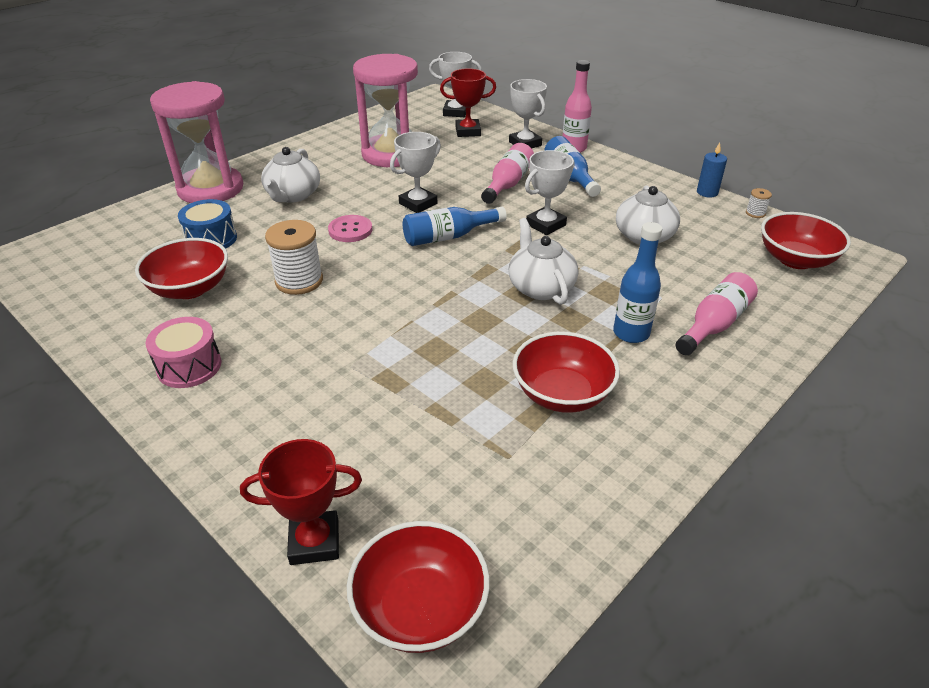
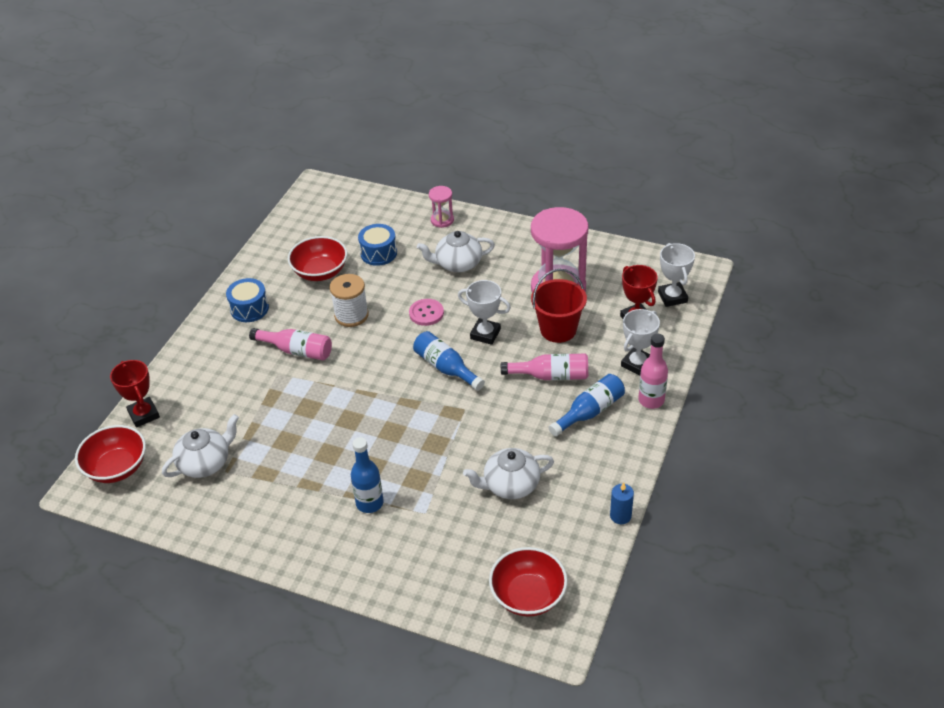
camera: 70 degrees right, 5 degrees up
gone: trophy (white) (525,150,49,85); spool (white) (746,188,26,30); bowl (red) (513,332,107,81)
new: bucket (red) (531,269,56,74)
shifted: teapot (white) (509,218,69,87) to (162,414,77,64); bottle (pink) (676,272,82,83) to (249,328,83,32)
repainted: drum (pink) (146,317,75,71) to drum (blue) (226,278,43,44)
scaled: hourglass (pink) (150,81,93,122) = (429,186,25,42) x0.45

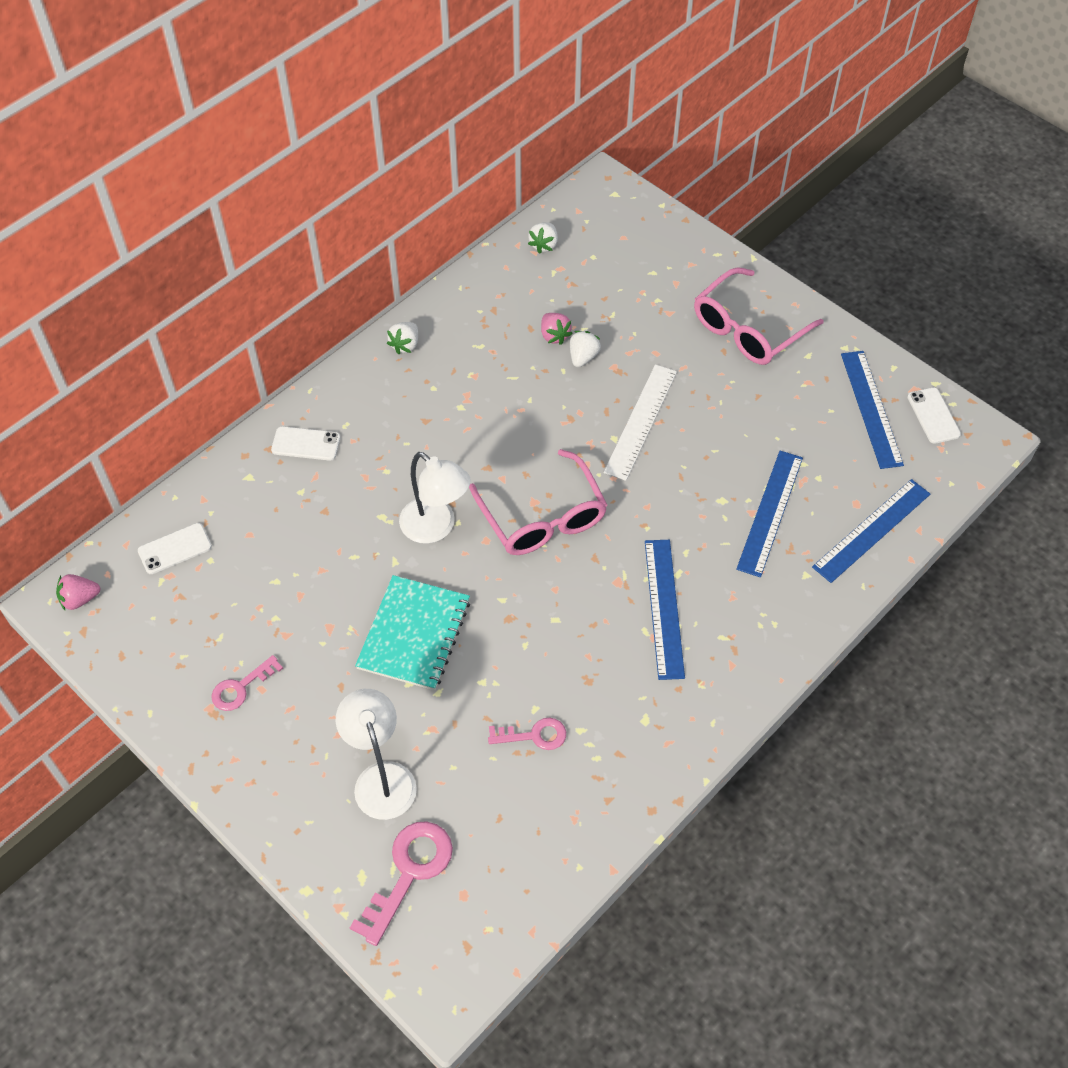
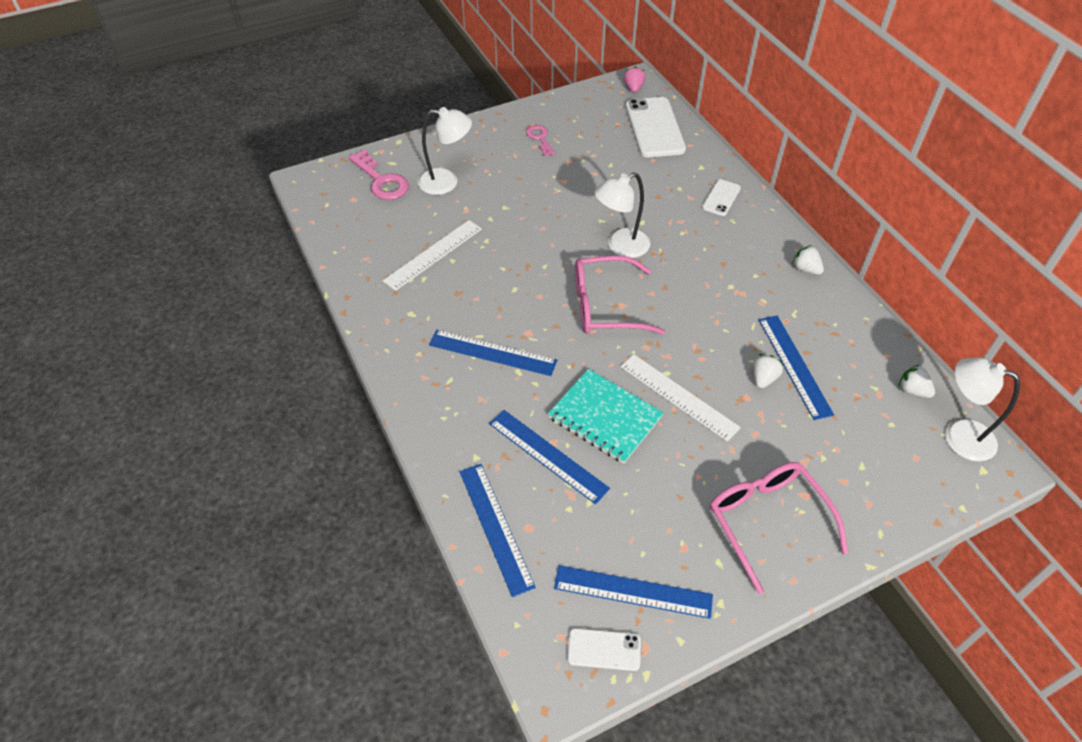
camera: 110 degrees right, 5 degrees down
new: lamp (white) (945,357,75,104)
shifted: notebook (turquoise) (355,575,115,115) to (548,369,116,95)
swapped: strawberry (pink) (541,313,32,32) to ruler (blue) (759,315,75,105); key (pink) (488,718,78,32) to ruler (white) (383,220,99,71)
rotated: strawberry (white) (570,331,31,36) = (753,354,31,34) 105 degrees counterclockwise
scaled: phone (white) (138,523,74,51) = (626,97,60,61) x1.95

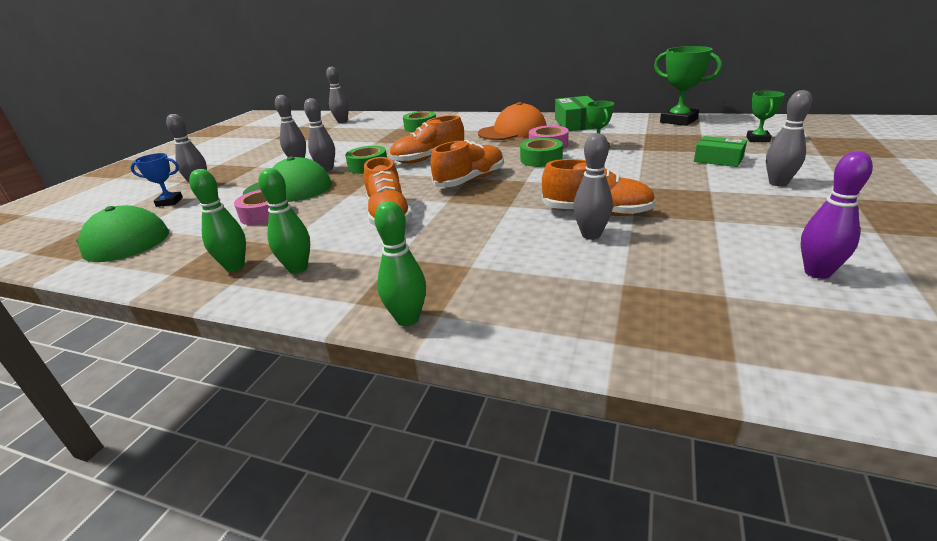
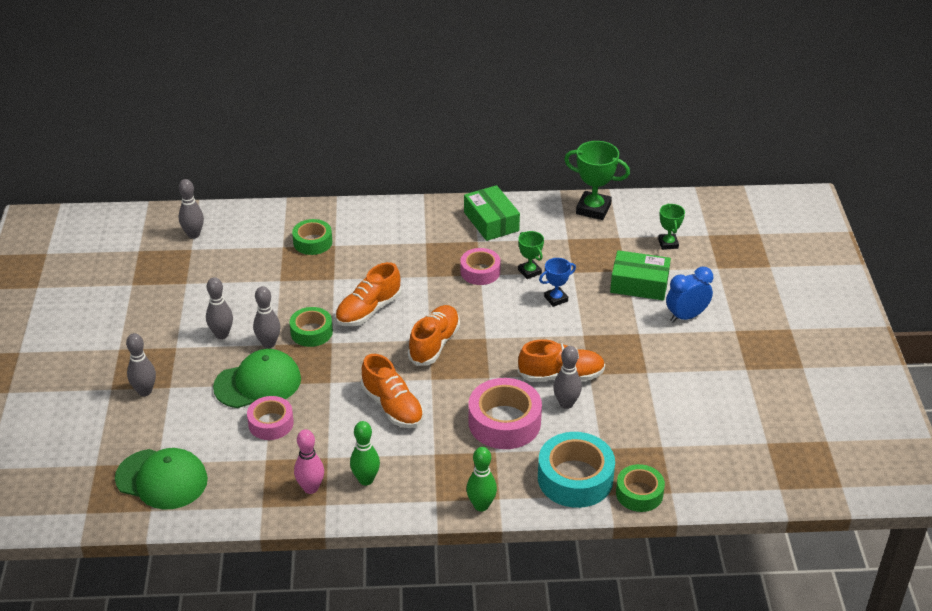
camera: 25 degrees left, 10 degrees up
gone: cap (orange) (478,102,68,38); bowling pin (purple) (801,151,72,128)
new: tape (pink) (468,378,74,71); tape (turquoise) (538,432,77,76)
shifted: tape (green) (520,138,43,29) to (616,464,49,48); trophy (blue) (131,153,52,54) to (539,258,37,49)
swapped: bowling pin (grey) (766,90,46,96) to clock (blue) (666,267,47,56)
repainted: bowling pin (green) (189,169,57,103) to bowling pin (pink) (294,429,30,65)
scaled: box (green) (694,136,53,31) = (610,250,61,50) x1.50

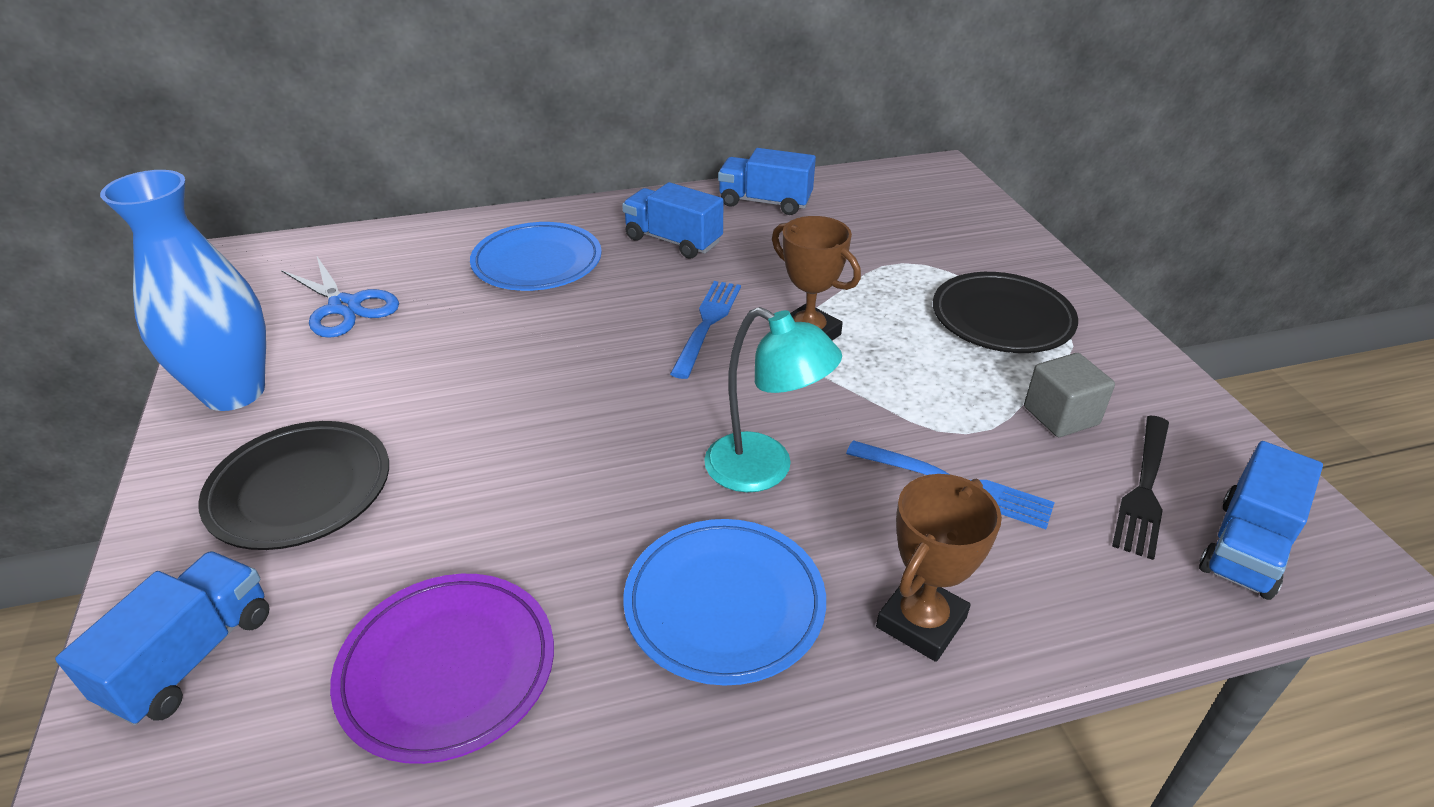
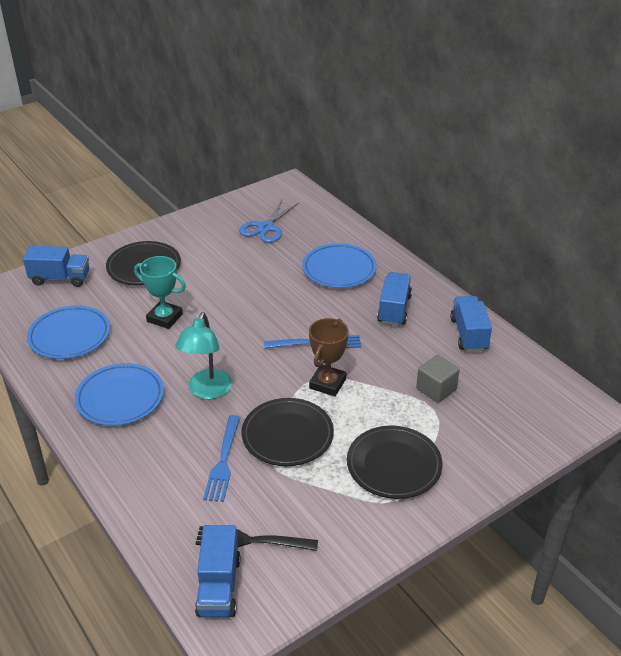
camera: 70 degrees right, 0 degrees up
gone: vase (blue) (100,170,166,241); trophy (brown) (876,474,126,188)
new: trophy (turquoise) (134,256,52,73); plate (black) (242,398,92,68)
shifted: cube (grey) (1024,353,91,84) to (416,355,43,48)
repainted: plate (purple) (330,574,224,190) to plate (blue) (27,305,83,54)
rotated: truck (blue) (1199,441,124,159) = (195,525,46,92) 105 degrees counterclockwise

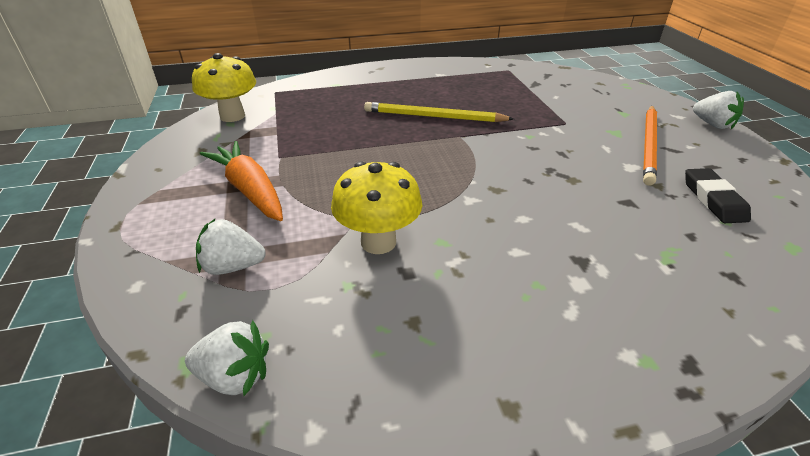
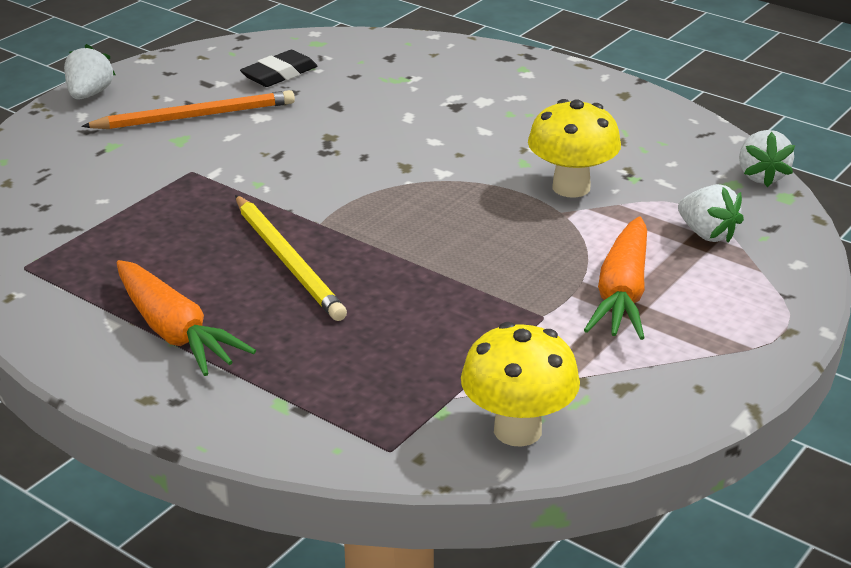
camera: 130 degrees left, 5 degrees down
new: carrot (orange) (117,260,139,116)
rotated: strawberry (white) (185,320,84,76) = (739,130,56,57) 150 degrees counterclockwise

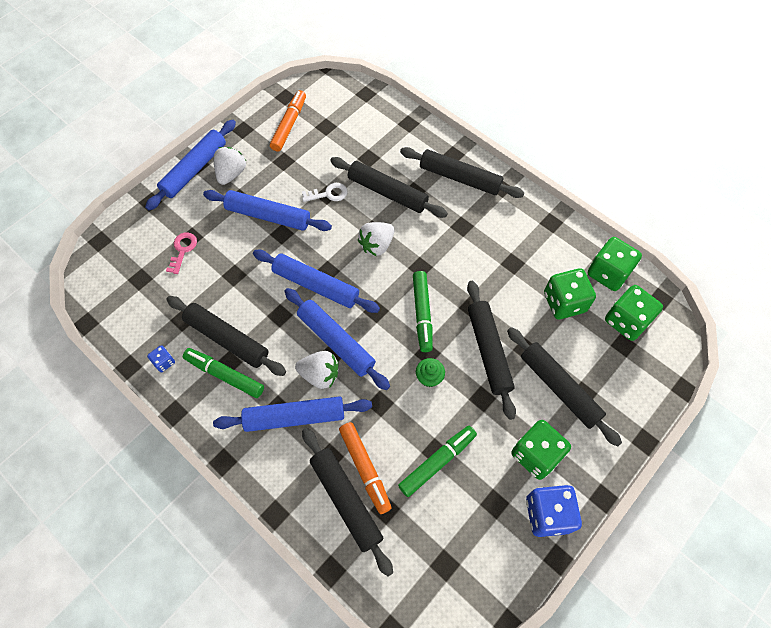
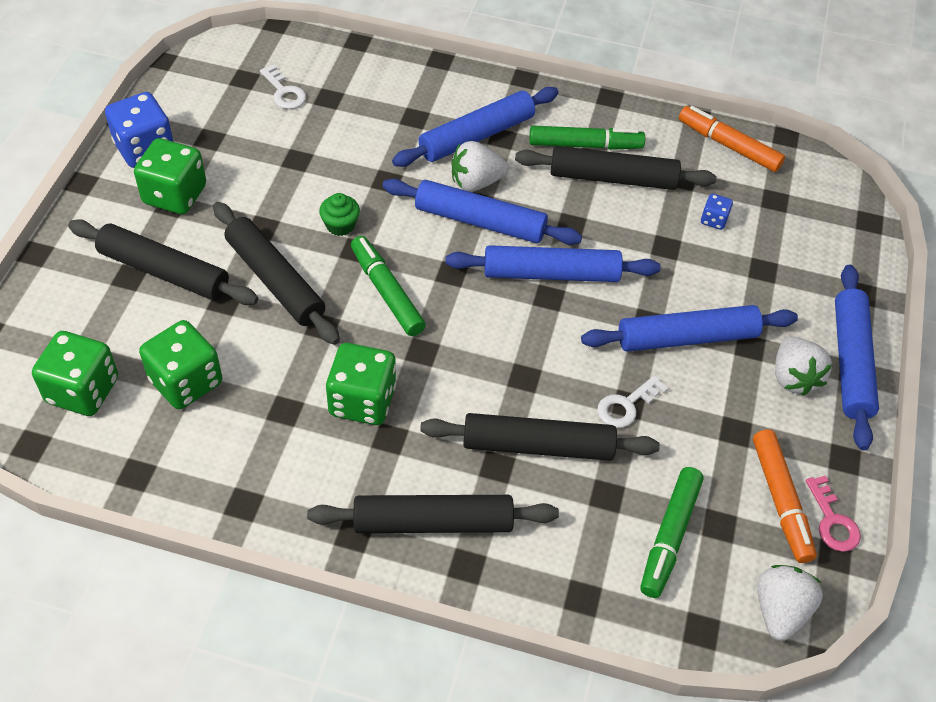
camera: 150 degrees right, 10 degrees down
gone: rolling pin (black) (302,428,91,149)
new: key (white) (260,64,46,45)
shifted: strawberry (white) (358,222,37,34) to (757,565,66,76); key (pink) (166,232,31,42) to (805,475,56,77); dice (green) (588,237,54,54) to (326,343,70,82); dice (blue) (147,345,28,27) to (701,194,32,36); marker (orange) (339,422,53,92) to (679,106,106,66); marker (green) (398,426,79,71) to (640,467,64,131)

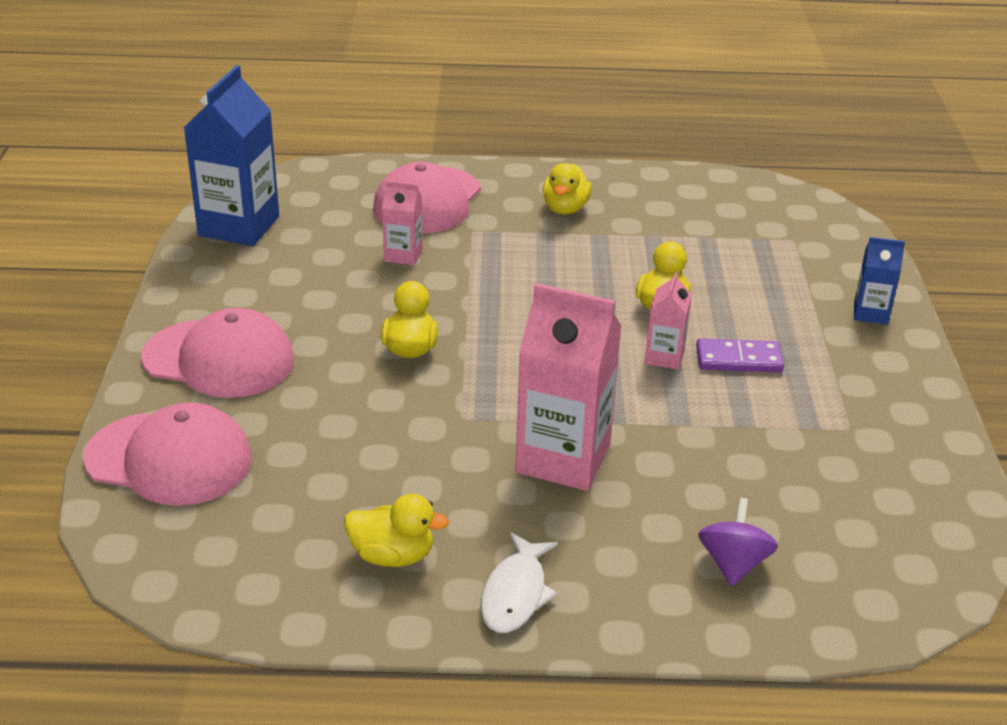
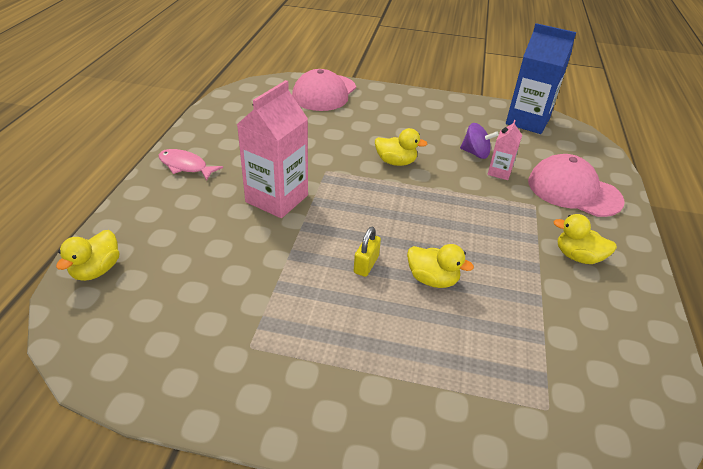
camera: 100 degrees right, 5 degrees up
gone: carton (blue) (854,237,51,88); cap (pink) (141,308,153,90); domino (purple) (696,338,88,35)
shifted: duck (yellow) (344,494,105,73) to (56,230,63,51); spinning top (purple) (698,498,80,88) to (460,123,39,36)
swapped: carton (pink) (645,271,47,99) to padlock (yellow) (354,227,27,50)
repainted: fish (white) (481,532,77,101) to fish (pink) (159,149,64,31)

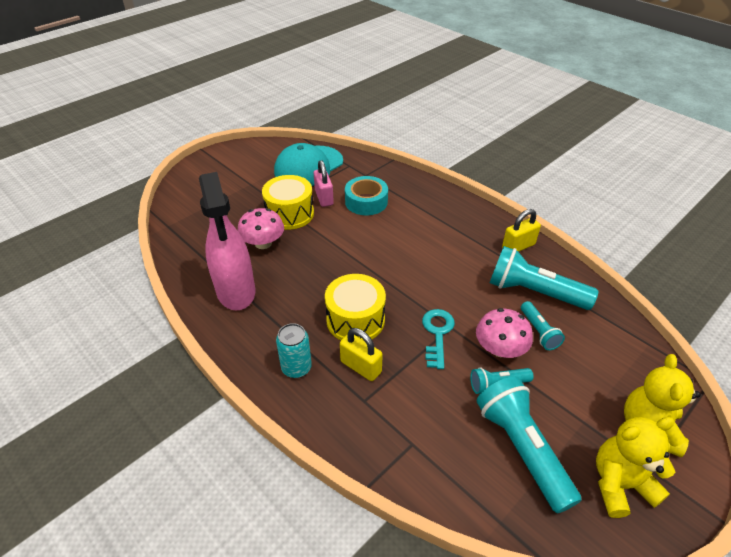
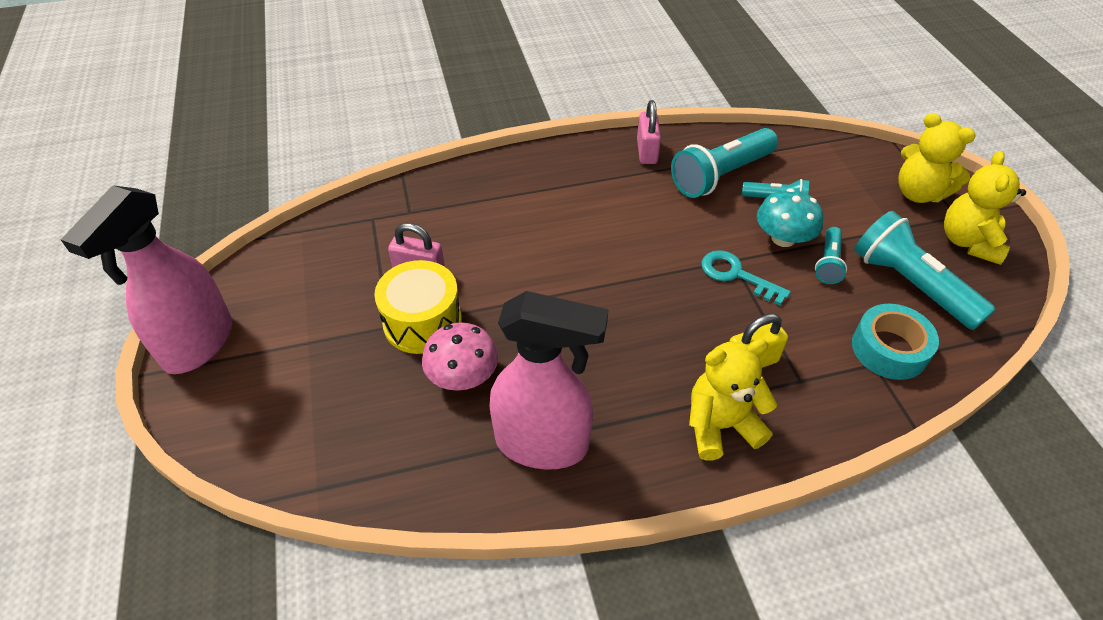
camera: 60 degrees left, 5 degrees up
gone: cap (turquoise) (274,143,69,43); drum (yellow) (325,274,61,66)
new: spray bottle (pink) (61,185,171,189)
shifted: tape (turquoise) (345,176,43,39) to (852,304,87,76)
swapped: can (turquoise) (276,323,36,55) to teddy bear (yellow) (689,339,88,121)
repainted: padlock (yellow) (502,209,39,43) to padlock (pink) (637,100,24,64); mushroom (pink) (476,308,57,50) to mushroom (turquoise) (757,188,66,59)
rotated: flashlight (turquoise) (476,376,105,137) = (854,211,142,119) 45 degrees clockwise

